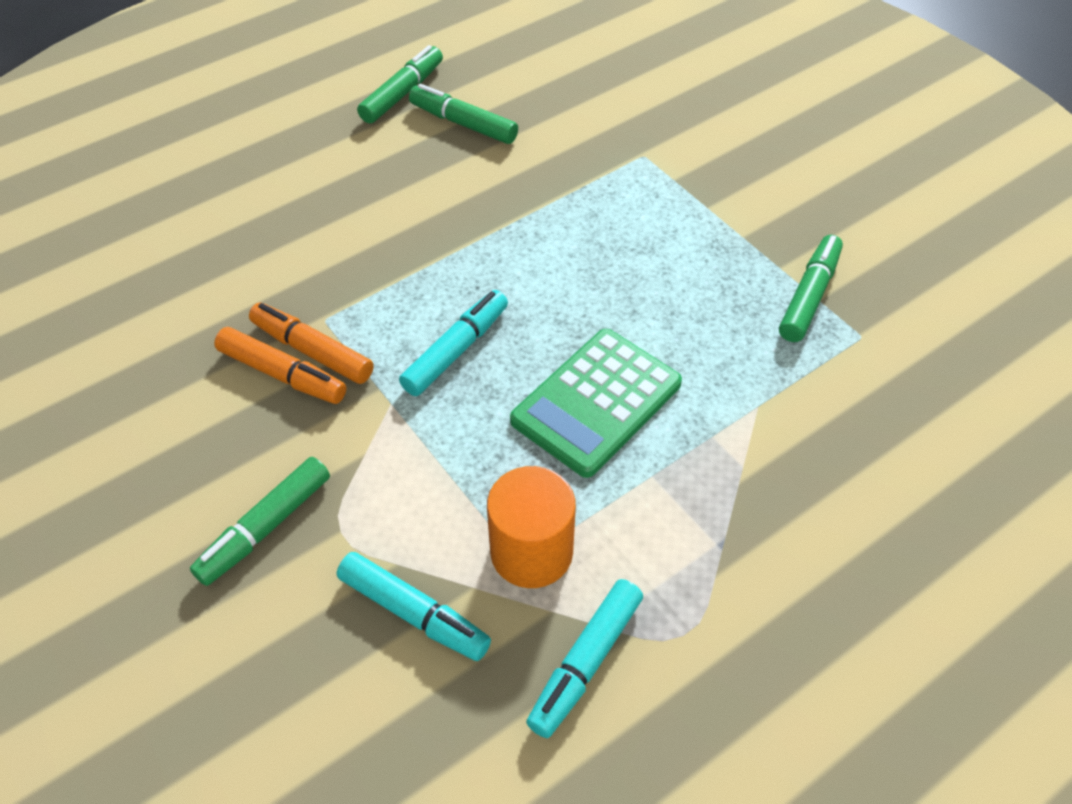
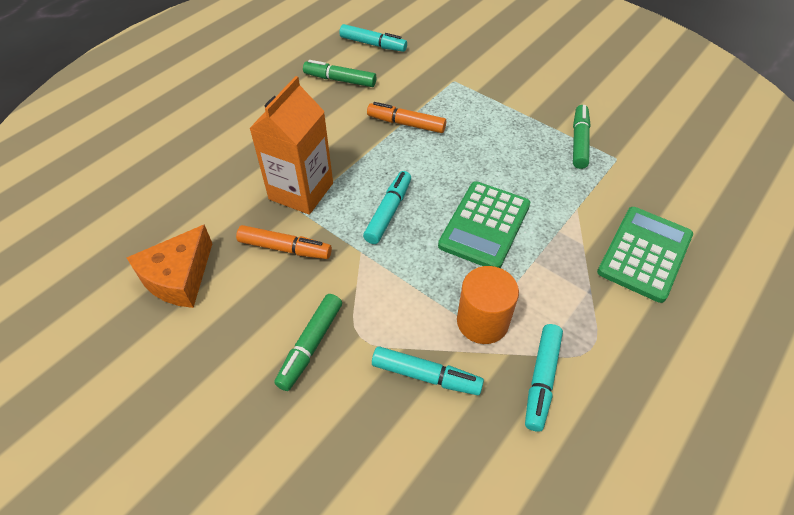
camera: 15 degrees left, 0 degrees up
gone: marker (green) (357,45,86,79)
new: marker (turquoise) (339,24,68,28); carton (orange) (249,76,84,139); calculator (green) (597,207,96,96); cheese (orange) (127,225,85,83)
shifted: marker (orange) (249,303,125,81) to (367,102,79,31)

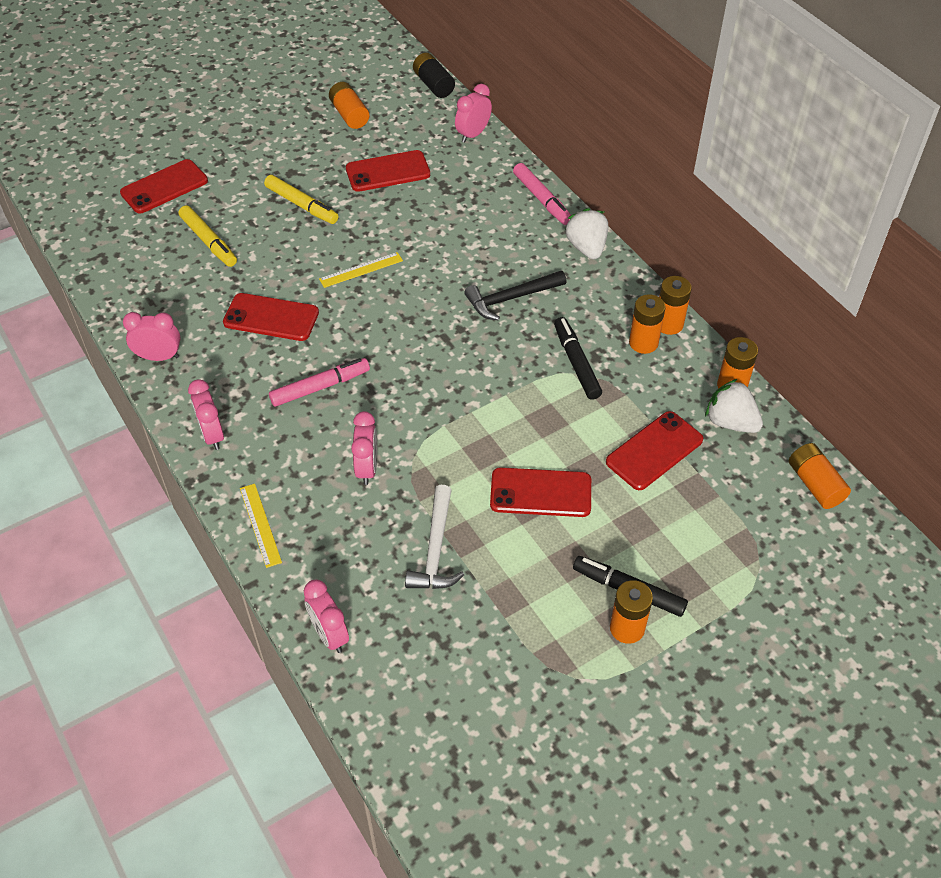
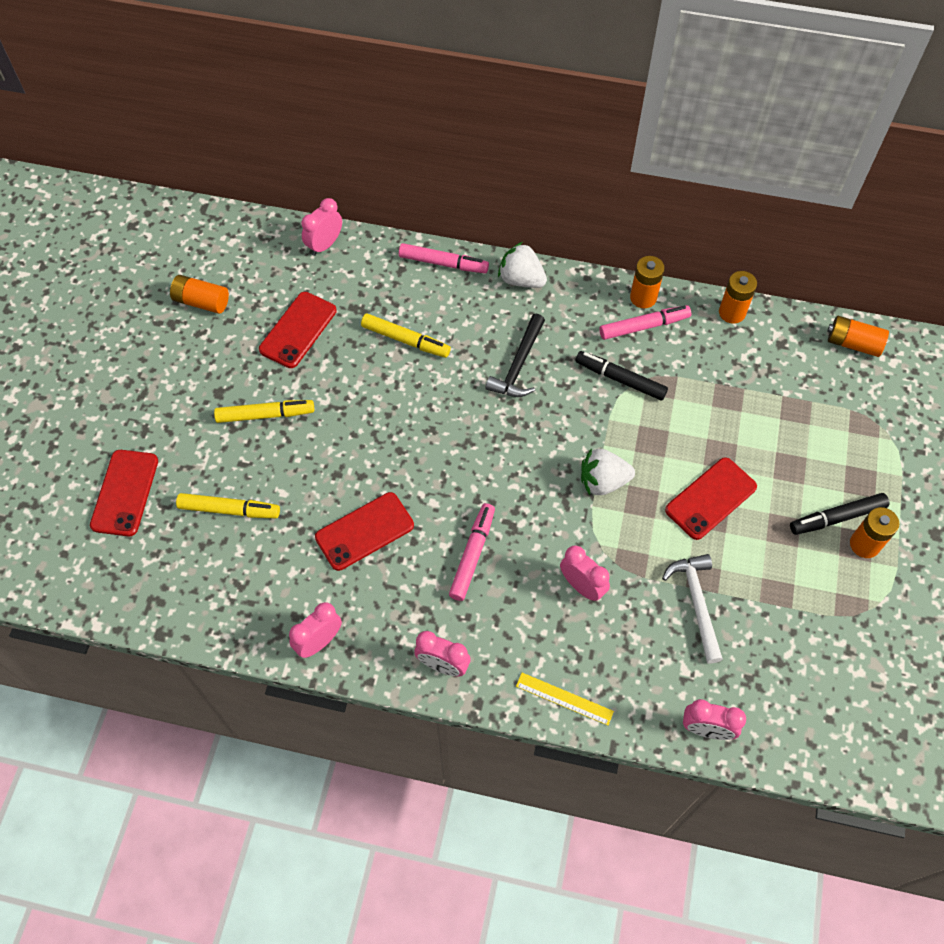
camera: 45 degrees left, 10 degrees up
gone: battery (black) (413,53,42,45); ruler (yellow) (319,252,84,36); phone (red) (606,411,97,79)
new: marker (yellow) (361,313,90,45)
shifted: strawberry (white) (705,379,58,54) to (581,448,54,47)
swapped: battery (orange) (629,294,36,60) to marker (pink) (600,305,91,35)
rotated: clock (pink) (455,84,37,59) = (301,198,41,58) 45 degrees clockwise; hammer (white) (405,485,59,104) = (662,554,61,110) 150 degrees counterclockwise

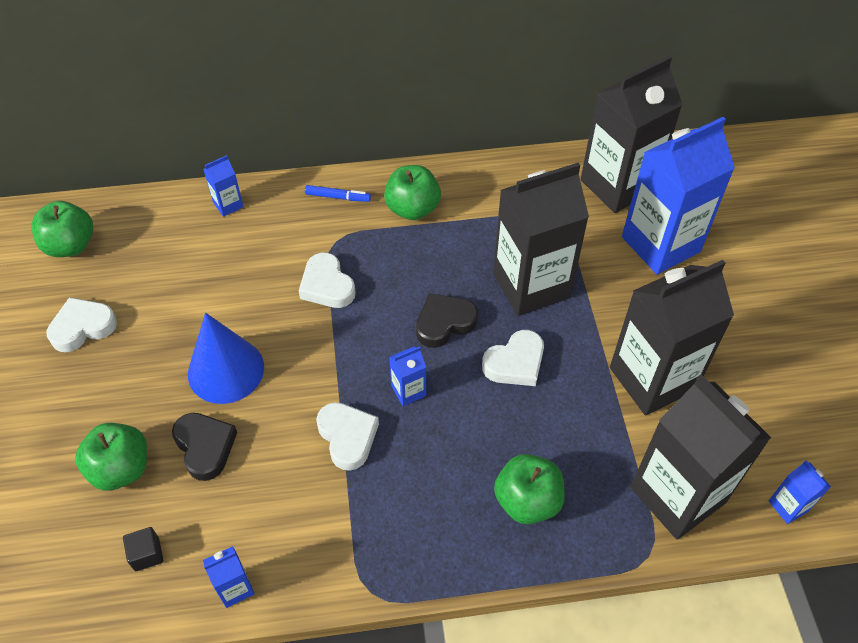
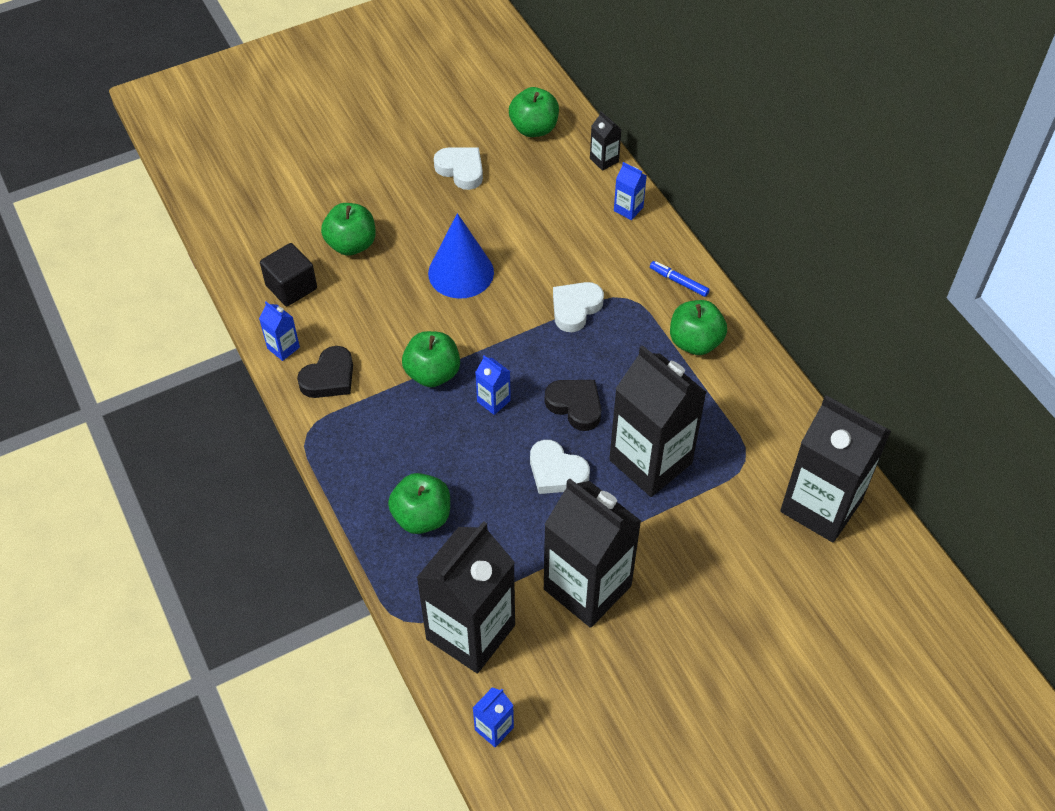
camera: 70 degrees right, 0 degrees up
gone: carton (blue) (622,117,113,157)
new: carton (black) (590,111,32,60)
shifted: heart (black) (172,413,65,68) to (297,346,56,52)
swapped: heart (white) (316,402,63,69) to apple (green) (402,331,58,56)
rotated: marker (blue) (305,185,66,17) = (650,261,60,36) 135 degrees clockwise
scaled: cube (black) (123,527,40,44) = (260,243,57,63) x1.73

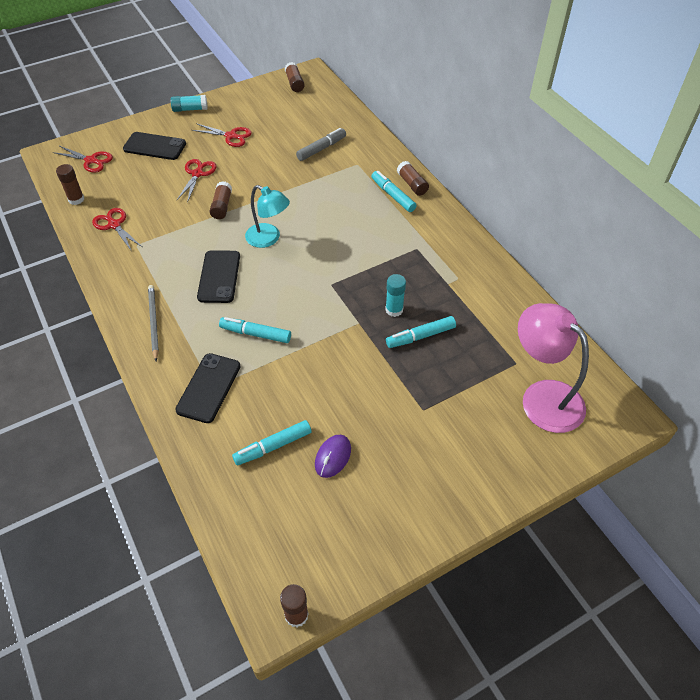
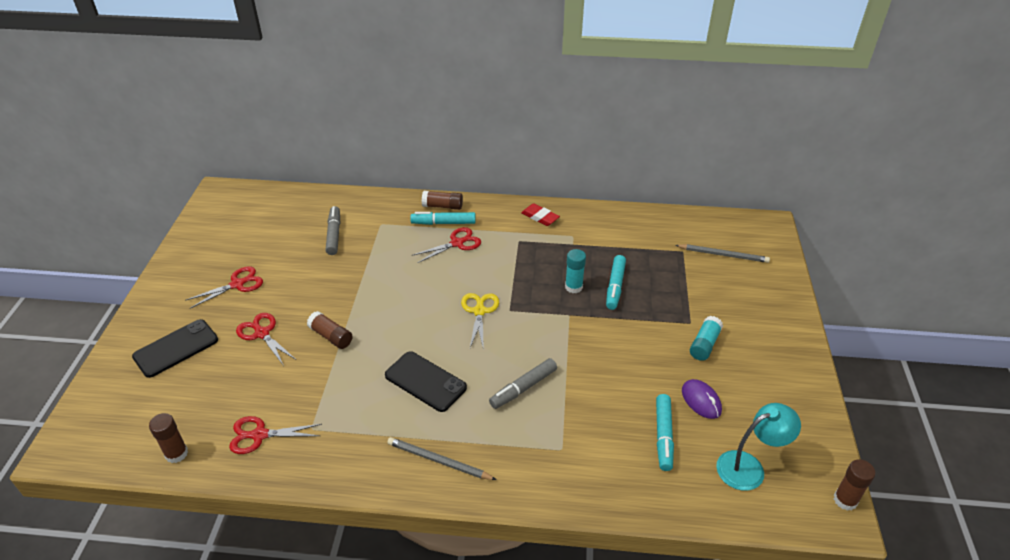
camera: 55 degrees left, 10 degrees down
gone: glue stick (brown) (285,62,20,30); phone (black) (175,353,66,70)
new: eraser (red) (521,203,39,23); scissors (yellow) (461,293,38,57)
shifted: glue stick (turquoise) (171,95,37,17) to (690,316,33,45); scissors (red) (53,146,60,26) to (412,227,69,36); lamp (turquoise) (245,185,45,63) to (716,403,85,88)
swapped: lamp (pink) (518,303,71,130) to pencil (grey) (675,244,95,19)
repainted: marker (turquoise) (219,317,72,26) to marker (grey) (489,358,68,51)

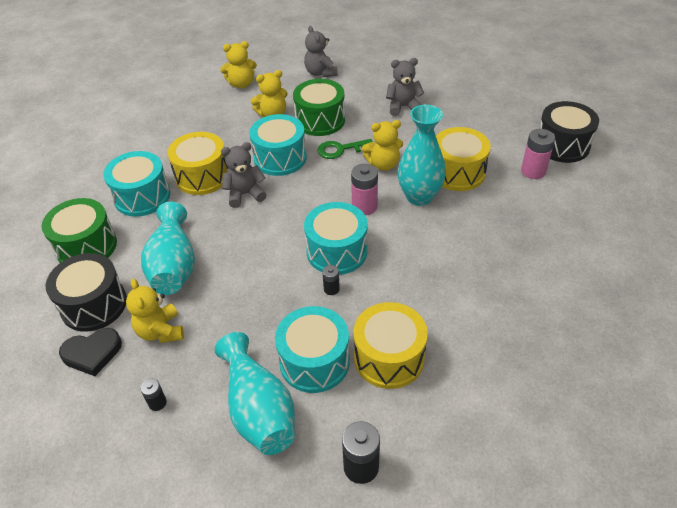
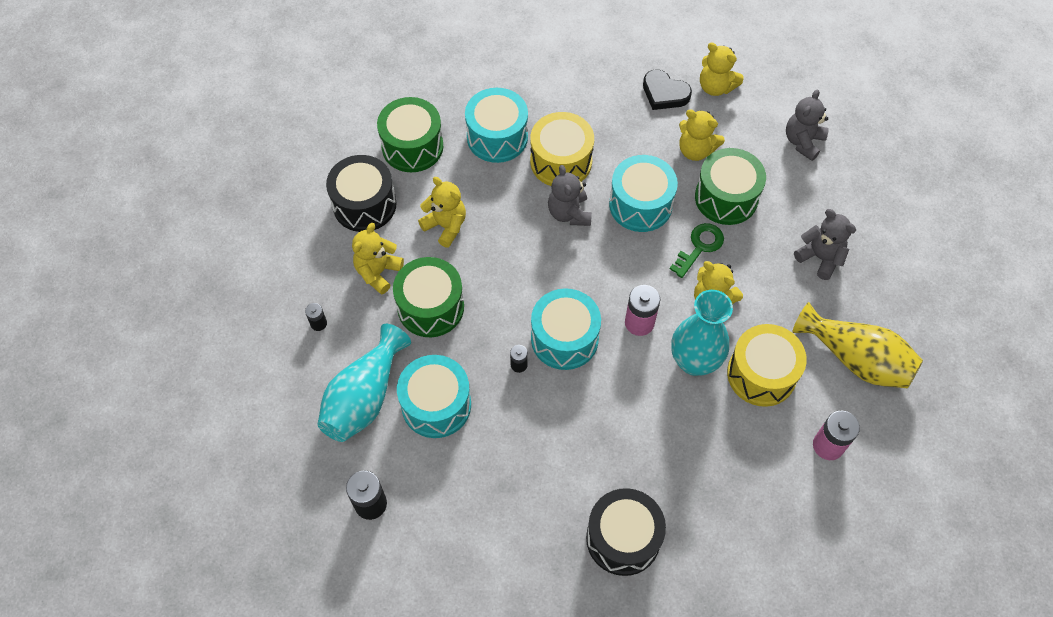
camera: 50 degrees right, 15 degrees up
gone: drum (yellow) (354,302,74,87)
new: drum (green) (393,257,71,80); vase (yellow) (793,302,130,87)
shifted: drum (black) (539,101,60,62) to (586,488,80,88); heart (black) (59,328,63,48) to (643,70,49,40)
swapped: vase (turquoise) (141,202,54,93) to teddy bear (yellow) (418,177,48,71)
rotated: key (green) (317,139,56,20) = (670,223,54,55) 90 degrees clockwise; teddy bear (grey) (221,142,45,66) = (548,165,44,61) 135 degrees counterclockwise

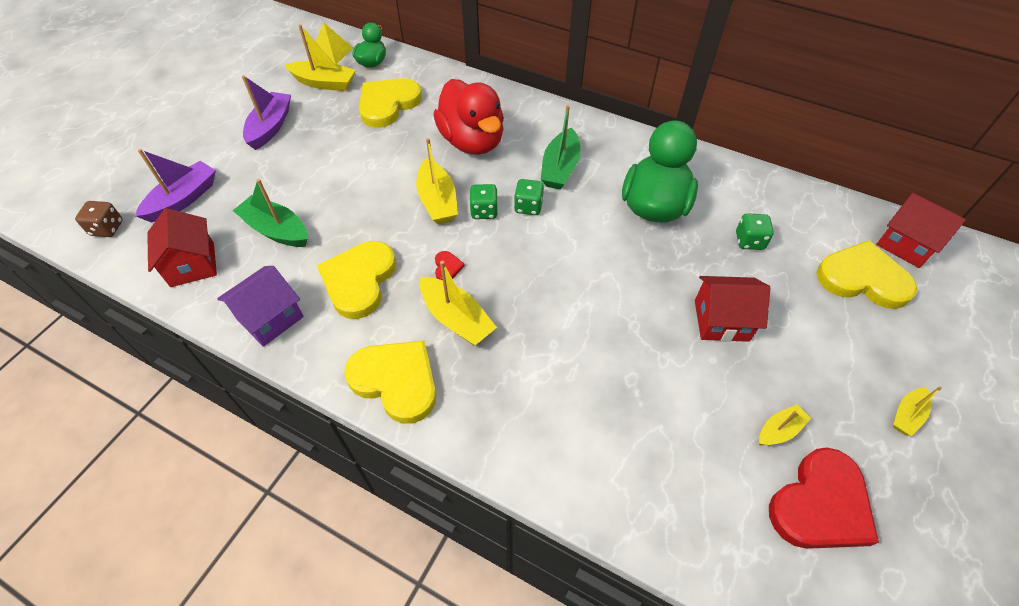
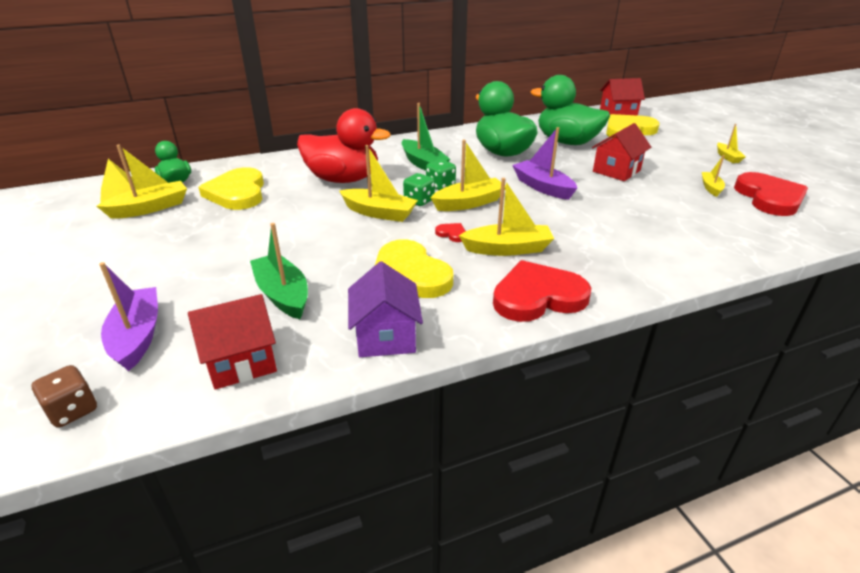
camera: 50 degrees left, 20 degrees down
new: boat (yellow) (431,140,75,71)
shifted: boat (purple) (242,75,49,75) to (512,127,65,73)
swapped: dice (green) (736,213,38,37) to duck (green) (531,75,79,70)
repainted: heart (yellow) (344,340,92,84) to heart (red) (493,260,98,62)
rotated: boat (green) (233,179,74,68) = (250,223,58,96) 75 degrees clockwise; house (red) (147,208,70,79) = (188,294,89,96) 45 degrees counterclockwise

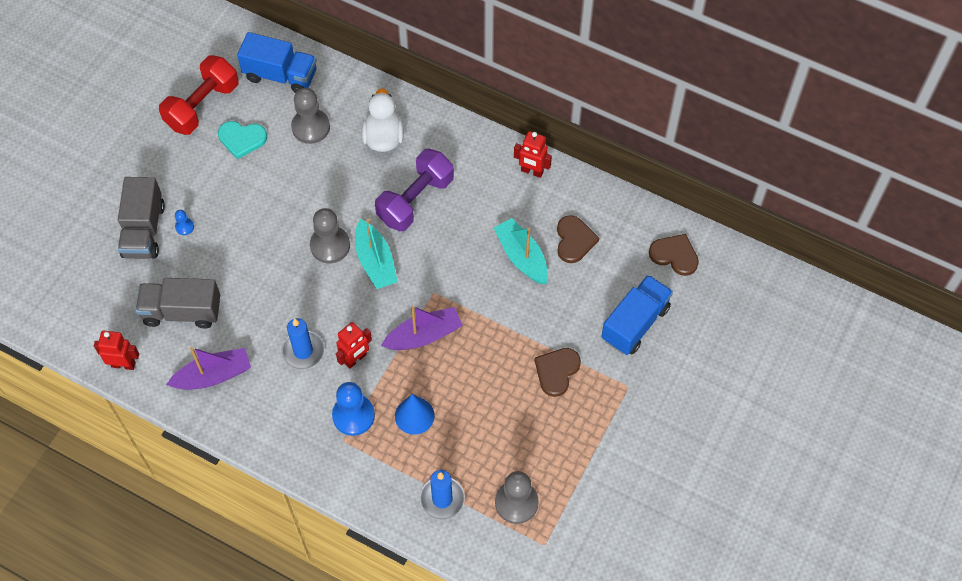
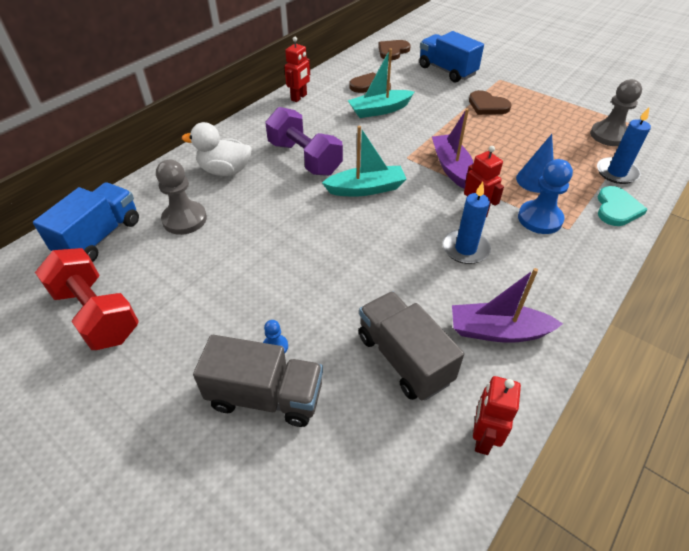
camera: 80 degrees left, 15 degrees down
gone: pawn (grey) (310,208,40,55)
shifted: heart (turquoise) (218,121,49,38) to (598,186,50,40)
rotated: truck (grey) (135,278,85,51) = (359,291,105,109) 135 degrees clockwise; boat (purple) (166,347,85,43) = (452,268,111,75) 75 degrees counterclockwise

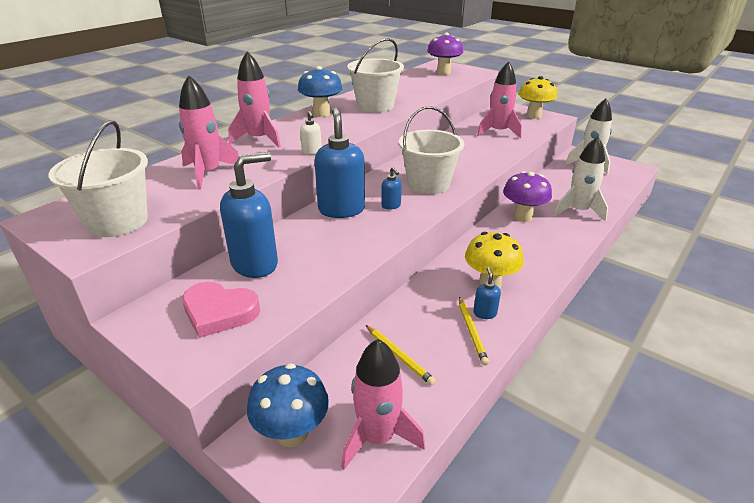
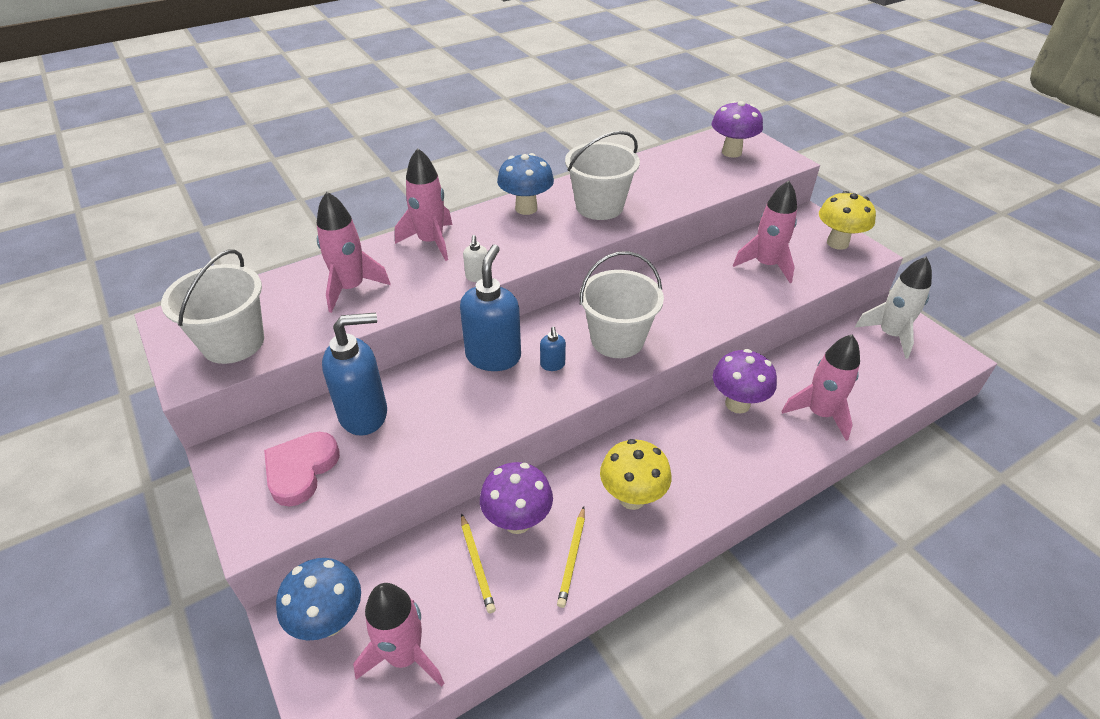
camera: 20 degrees right, 10 degrees up
gone: soap dispenser (blue) (473,267,28,52)
new: mushroom (purple) (480,462,73,72)
repainted: rocket (white) (554,136,54,86) to rocket (pink) (781,334,79,107)
rotated: heart (pink) (182,282,78,56) = (264,432,76,74) 75 degrees clockwise

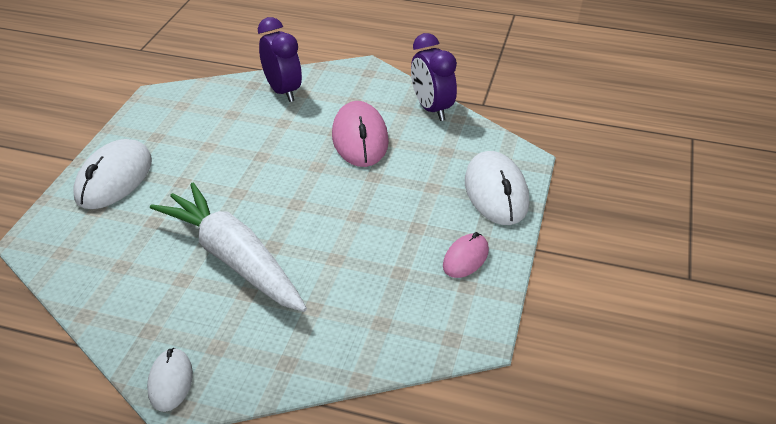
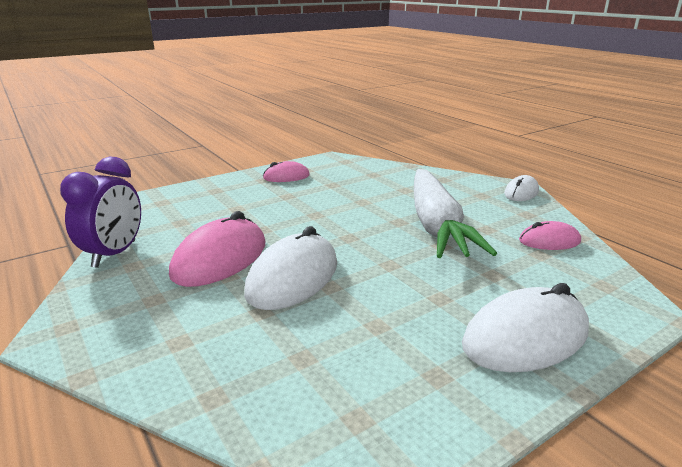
camera: 140 degrees left, 15 degrees down
gone: clock (purple) (258,17,44,85)
new: mouse (pink) (519,221,62,29)
shifted: mouse (white) (465,151,64,74) to (244,226,93,84)

